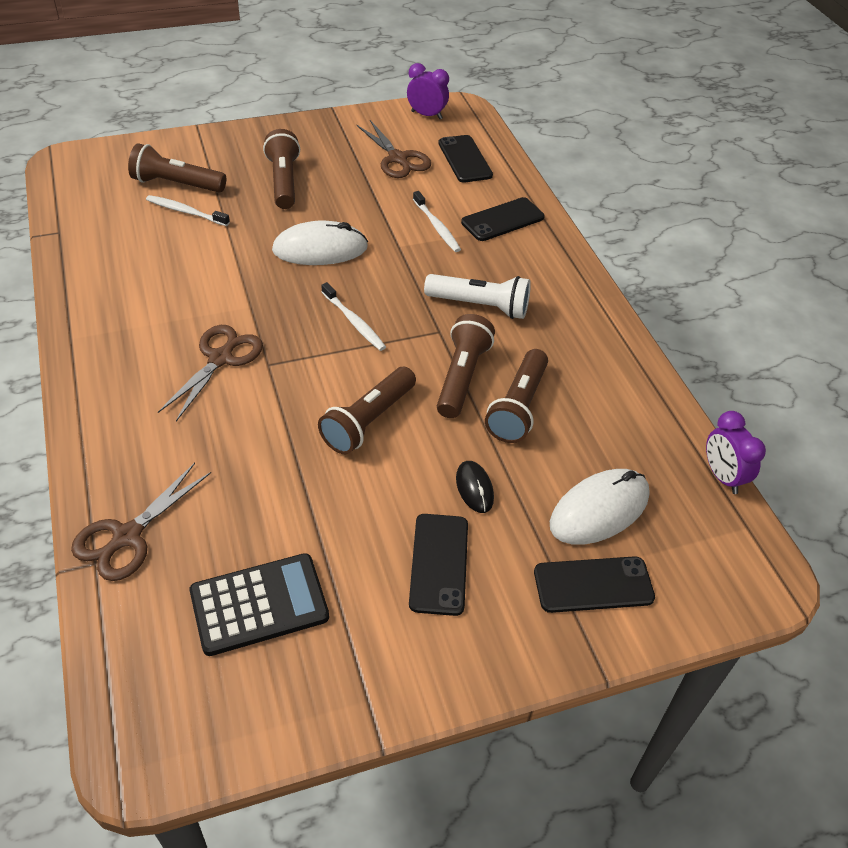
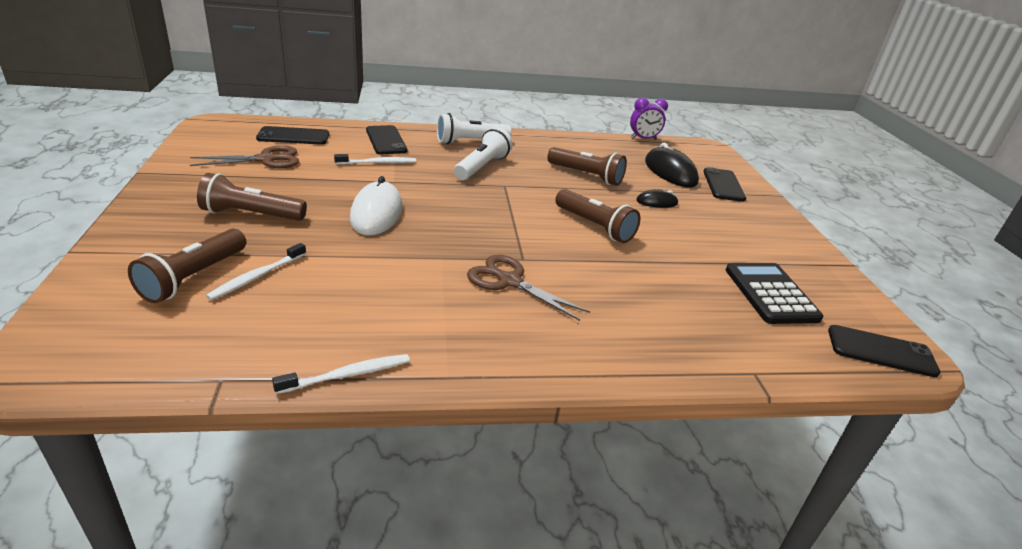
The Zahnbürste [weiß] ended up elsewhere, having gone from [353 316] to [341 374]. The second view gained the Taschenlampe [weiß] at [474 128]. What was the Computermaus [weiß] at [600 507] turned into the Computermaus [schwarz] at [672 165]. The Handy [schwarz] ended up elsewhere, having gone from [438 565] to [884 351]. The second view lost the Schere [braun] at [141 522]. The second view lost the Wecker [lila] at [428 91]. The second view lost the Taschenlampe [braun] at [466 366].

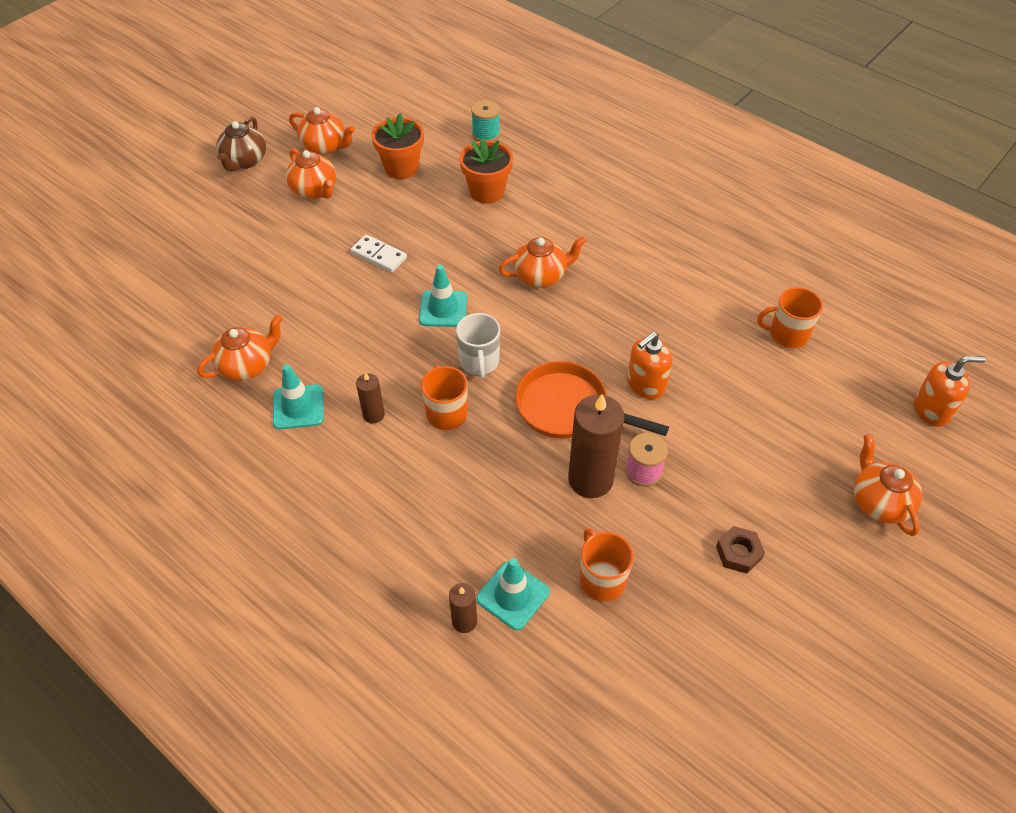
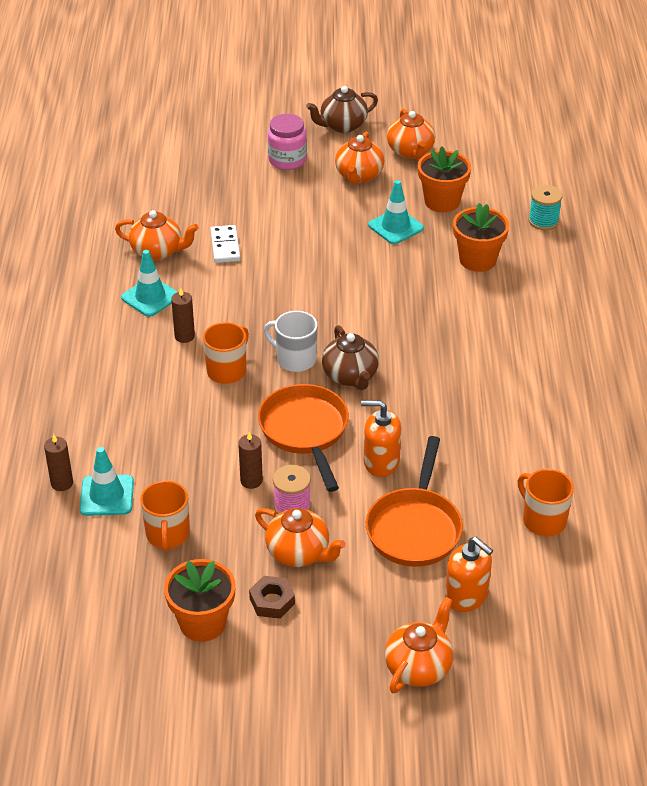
The Tasse [orange] at [606 565] ended up facing another way, 150 degrees clockwise from before. The second view gained the Blumentopf [orange] at [200 600]. The Dominostein [weiß] ended up elsewhere, having gone from [378 253] to [225 244]. The size of the Kerze [braun] at [596 446] changed by a factor of 0.51. The Teekanne [orange] ended up elsewhere, having gone from [542 261] to [300 537]. The Tasse [weiß] at [478 346] ended up facing another way, 75 degrees clockwise from before. The second view gained the Einmachglas [rosa] at [287 142]. The second view gained the Teekanne [braun] at [350 357]. The second view gained the Pfanne [orange] at [414 501]. The Leitkegel [türkis] ended up elsewhere, having gone from [443 296] to [396 212]. The Seifenspender [orange] ended up elsewhere, having gone from [950 391] to [469 574].

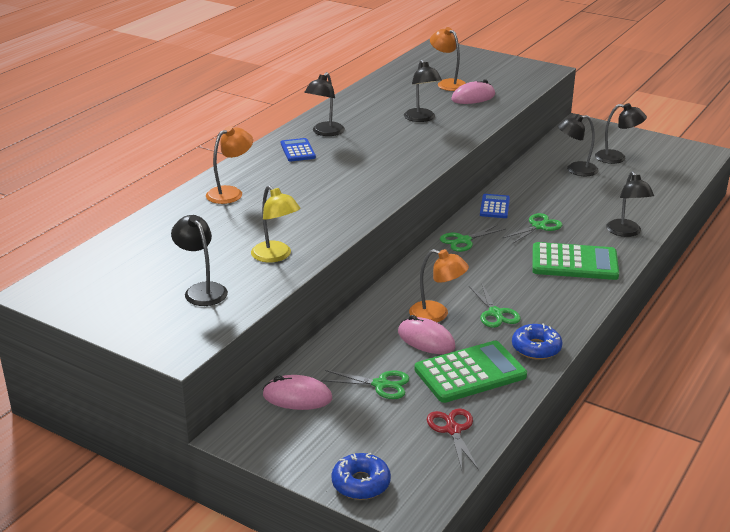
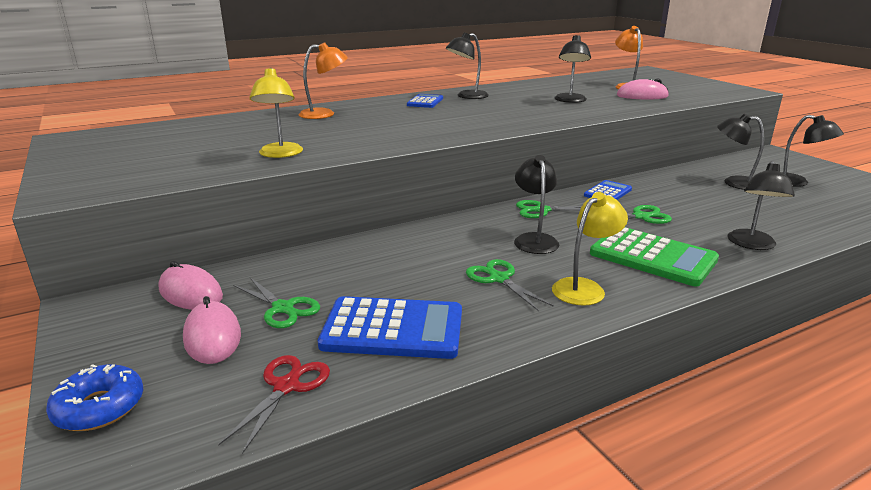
The Computermaus [rosa] ended up elsewhere, having gone from [426 334] to [212 330]. What was the Taschenrechner [grün] at [470 372] turned into the Taschenrechner [blau] at [390 327]. The Schere [grün] at [495 306] ended up facing another way, 135 degrees clockwise from before. The Lampe [schwarz] ended up elsewhere, having gone from [199 260] to [536 204]. The second view gained the Lampe [gelb] at [590 249]. The second view lost the Lampe [orange] at [439 285]. The second view lost the Donut [blau] at [537 341].

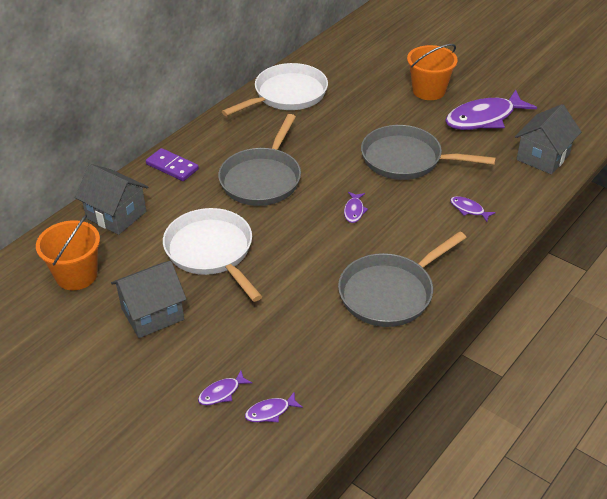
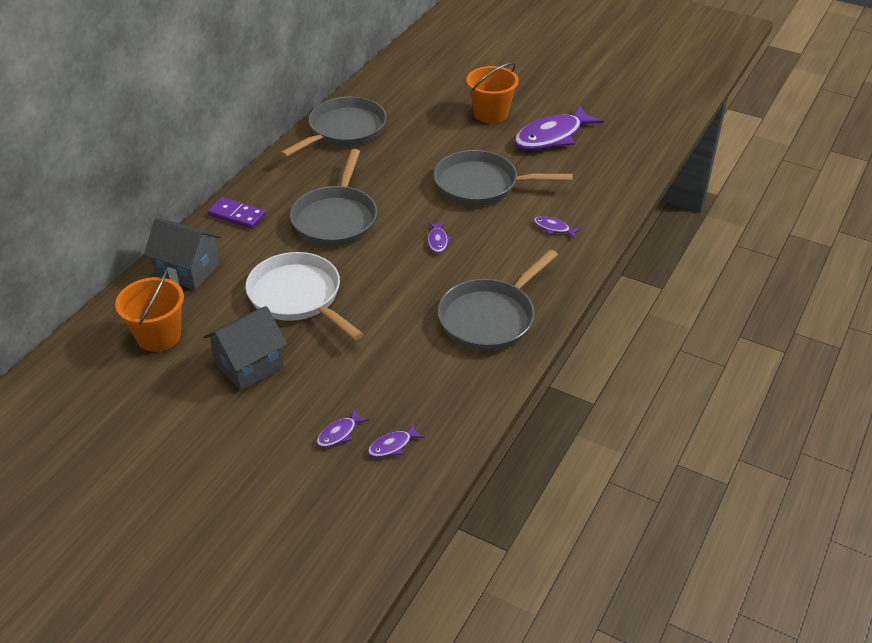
What was the Pfanne [weiß] at [275 89] turned into the Pfanne [grau] at [333 127]. The second view lost the Haus [grau] at [548 139].

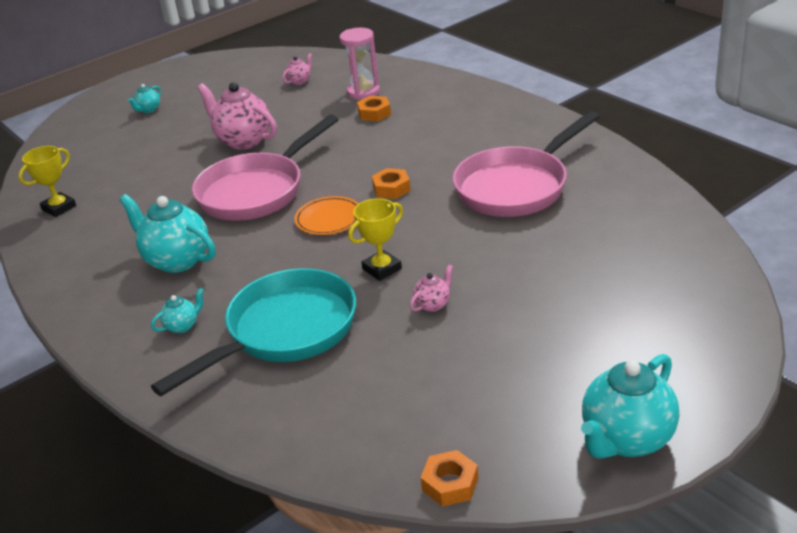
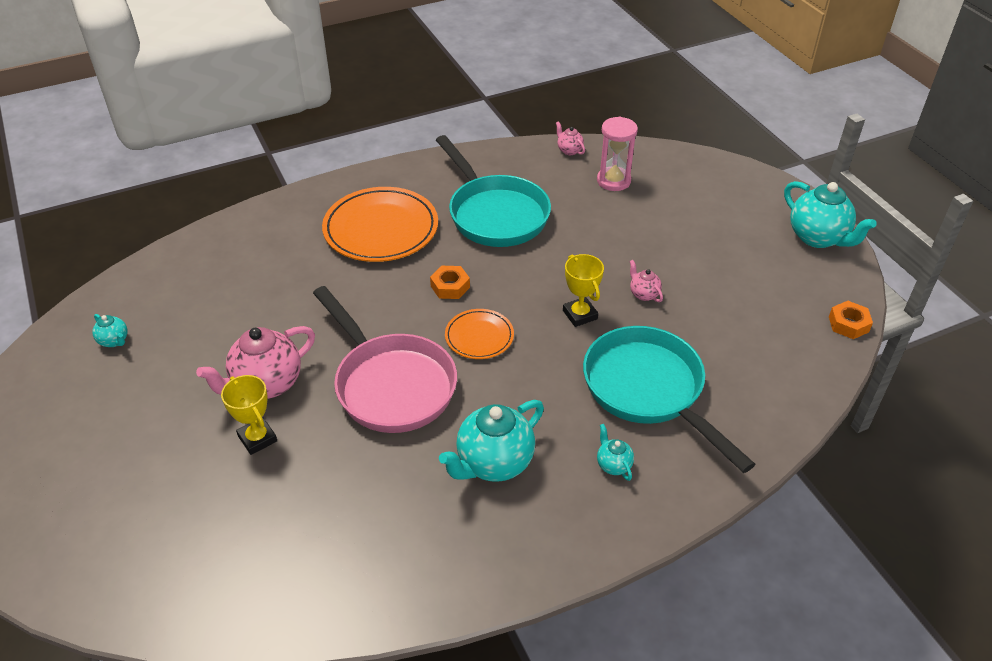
The Teekanne [türkis] ended up elsewhere, having gone from [144 98] to [109 330]. The Pokal [gelb] ended up elsewhere, having gone from [47 181] to [249 415]. The second view gained the Teller [orange] at [380 224]. What was the Pfanne [rosa] at [526 164] turned into the Pfanne [türkis] at [493 191]. The Teekanne [rosa] ended up elsewhere, having gone from [297 69] to [570 138]. The Sanduhr [rosa] ended up elsewhere, having gone from [360 64] to [617 153]. The second view lost the Sechskantmutter [orange] at [374 108].

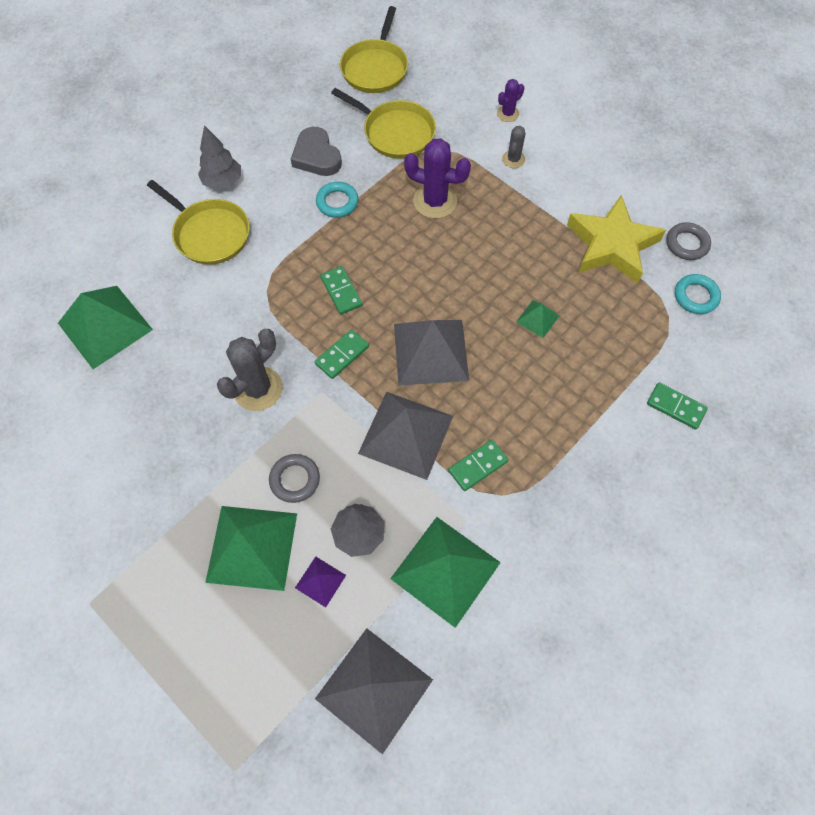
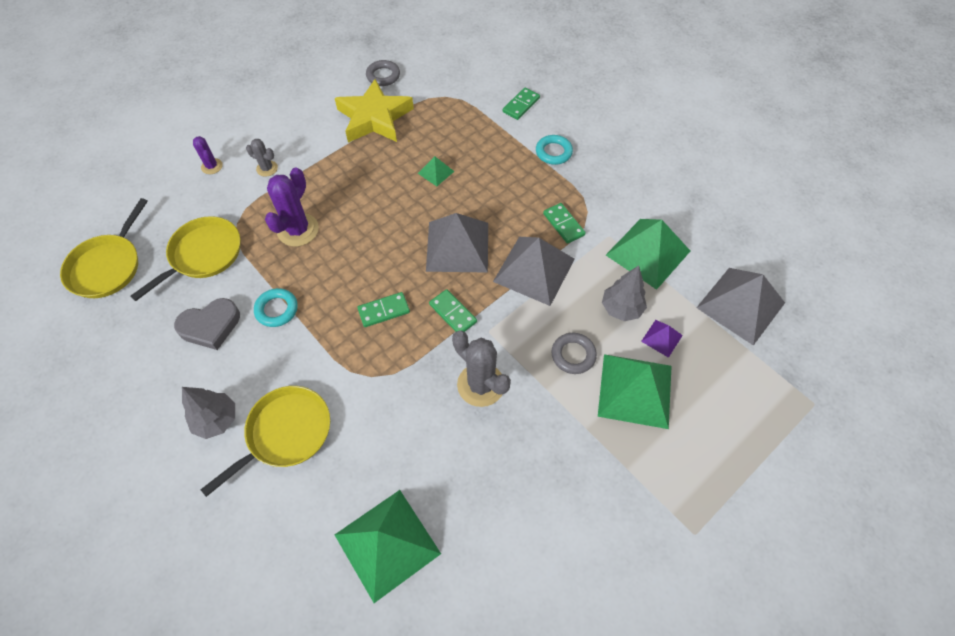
The Pfanne [gelb] at [374 49] ended up facing another way, 90 degrees clockwise from before. The Ring [türkis] ended up elsewhere, having gone from [698 294] to [554 150].

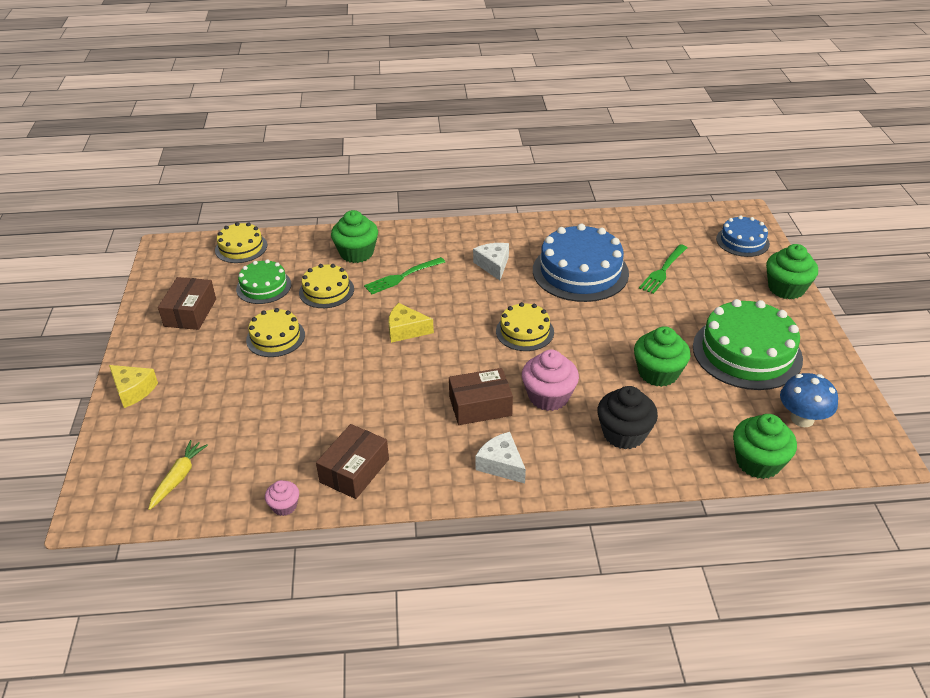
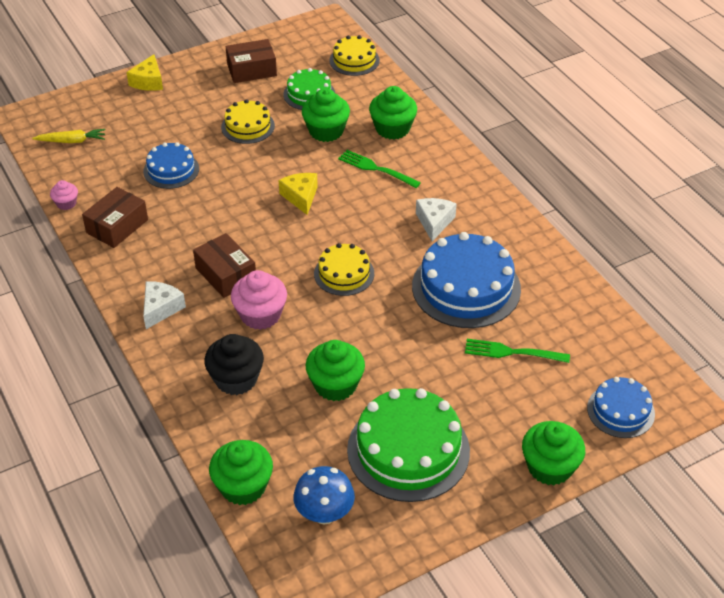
The Schachtel [braun] at [352 461] ended up facing another way, 60 degrees counterclockwise from before. The second view gained the Kuchen [blau] at [171 165]. Where the Kuchen [gelb] stood at [326 286], the Muffin [grün] came to stand at [326 115]. The Käse [weiß] at [491 261] ended up facing another way, 45 degrees counterclockwise from before.

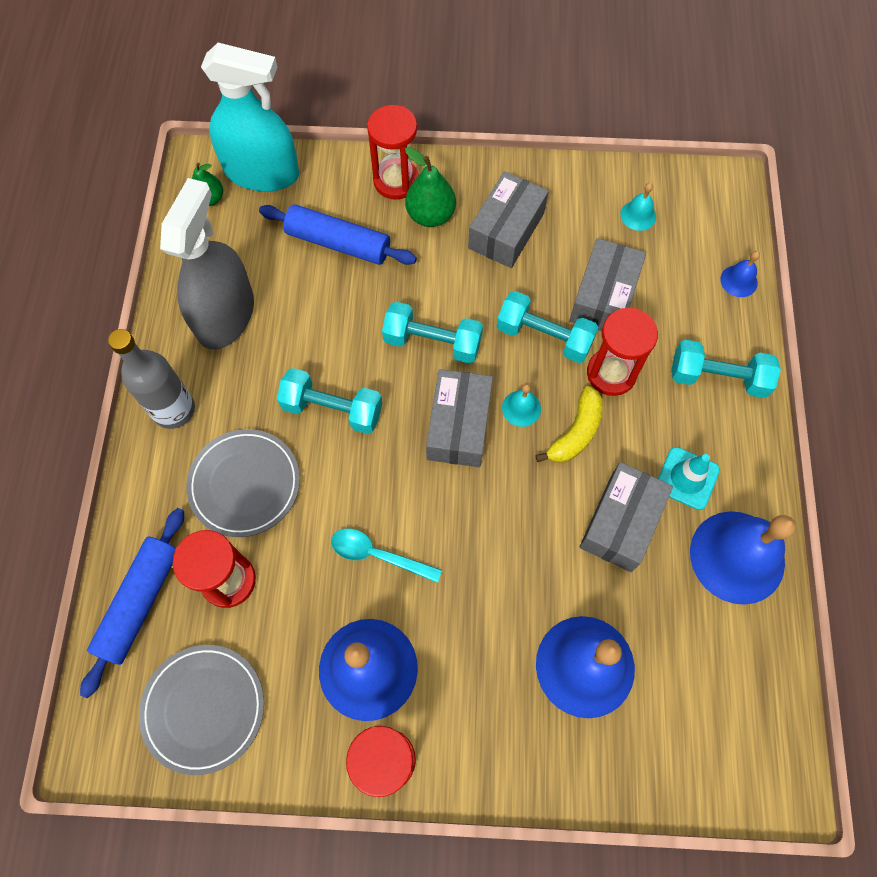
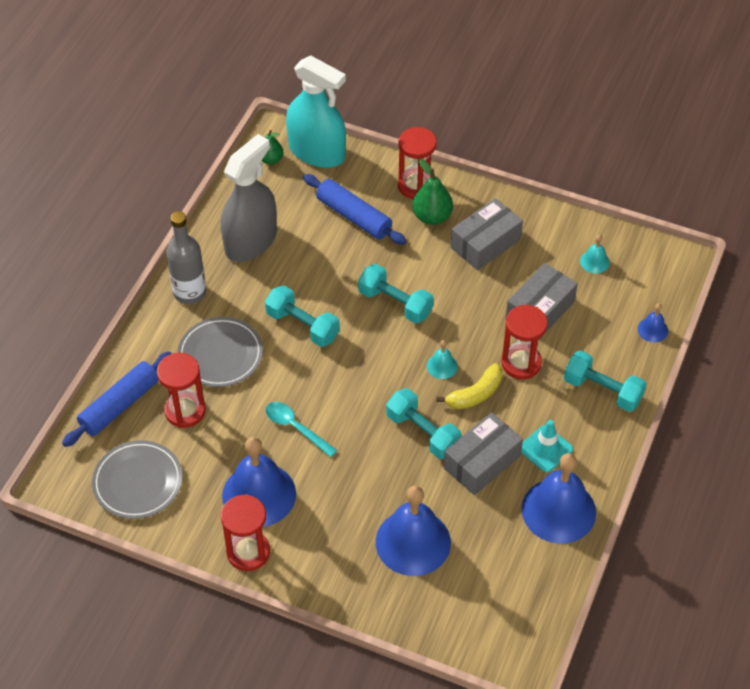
The Hantel [türkis] ended up elsewhere, having gone from [548 327] to [424 423]. The second view lost the Schachtel [grau] at [459 418].

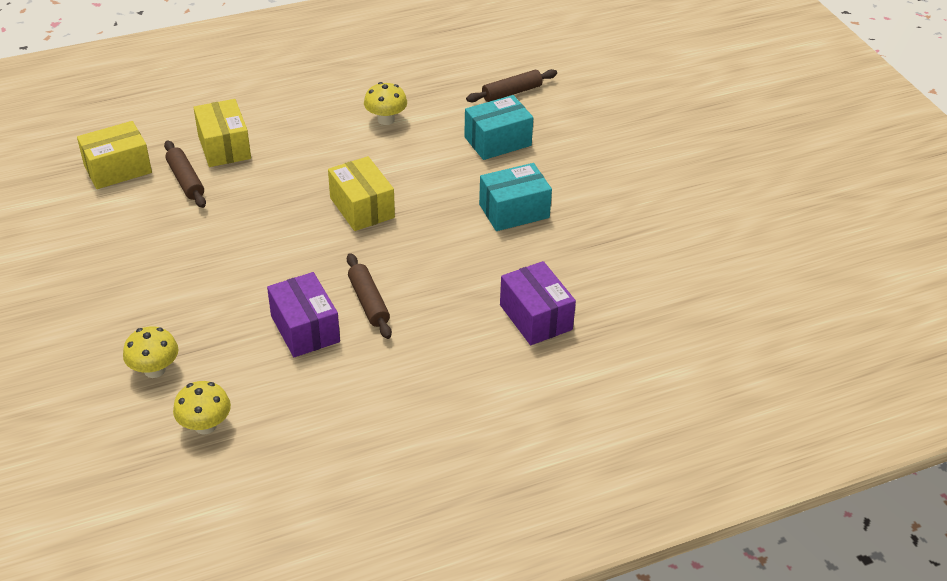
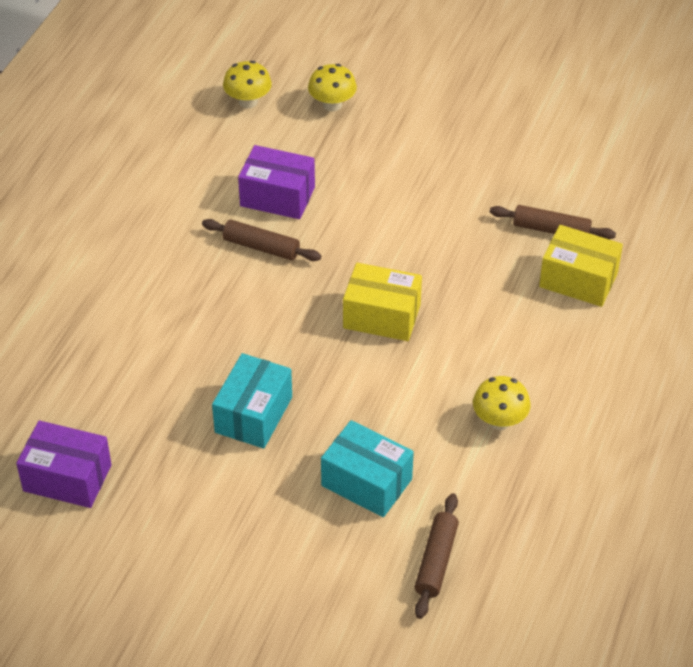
The Schachtel [lila] ended up elsewhere, having gone from [538 303] to [64 464]. The Schachtel [türkis] at [498 127] ended up facing another way, 75 degrees counterclockwise from before. The second view lost the Schachtel [gelb] at [114 155].

